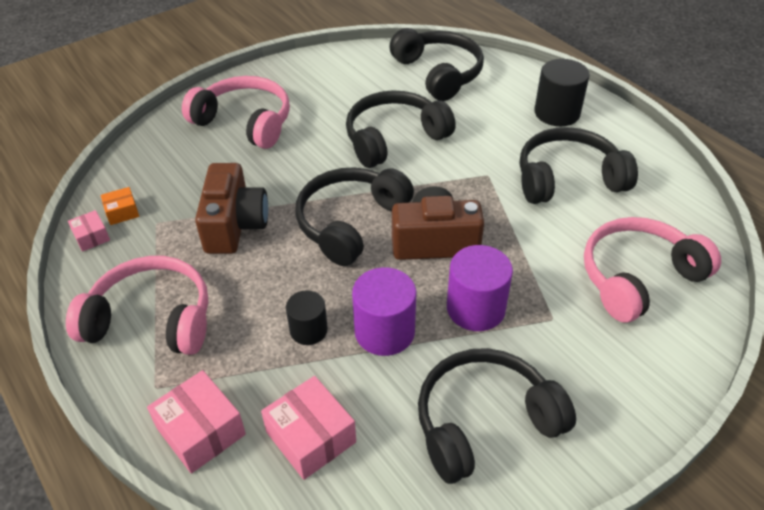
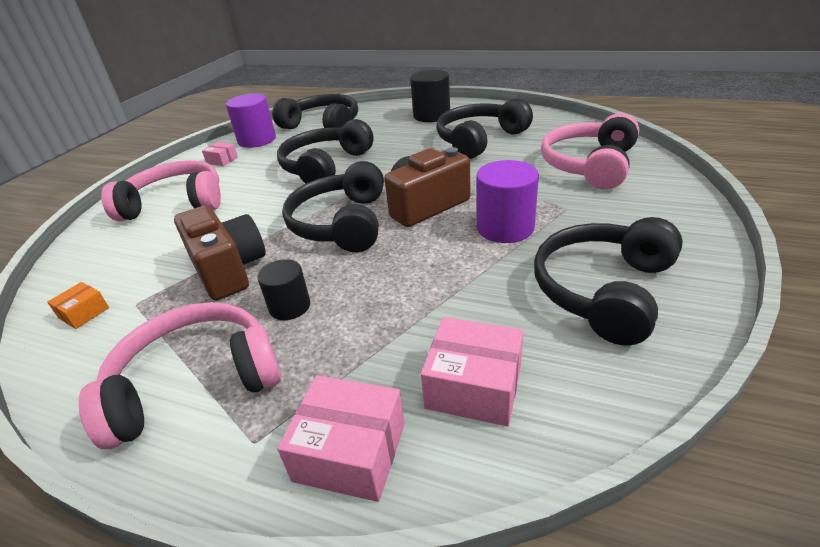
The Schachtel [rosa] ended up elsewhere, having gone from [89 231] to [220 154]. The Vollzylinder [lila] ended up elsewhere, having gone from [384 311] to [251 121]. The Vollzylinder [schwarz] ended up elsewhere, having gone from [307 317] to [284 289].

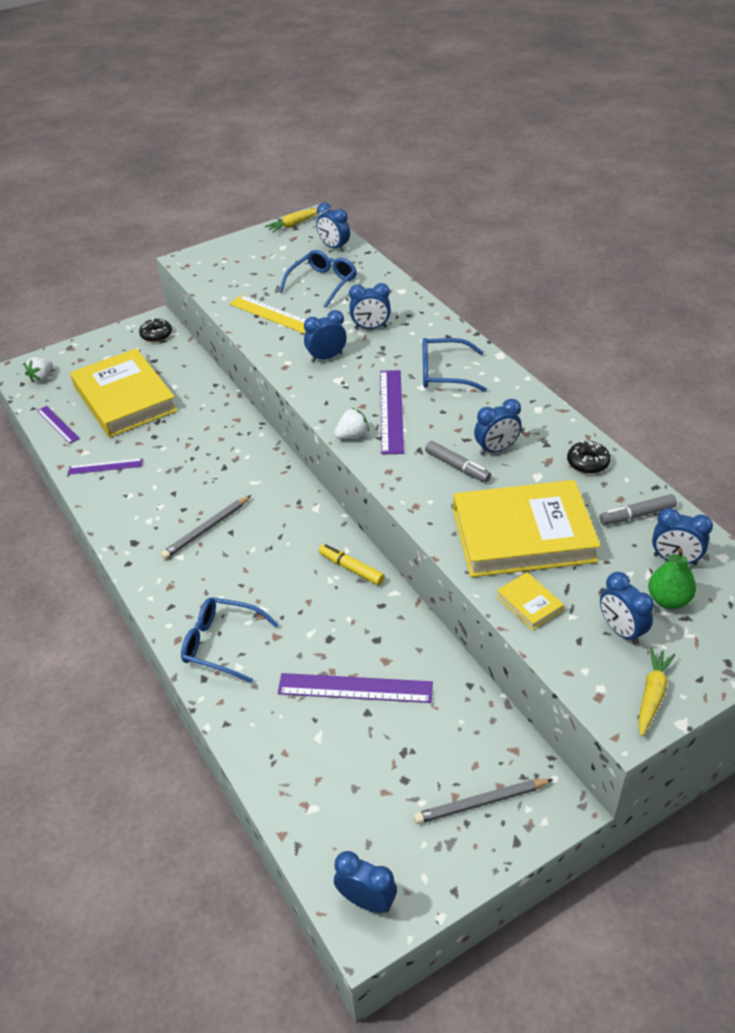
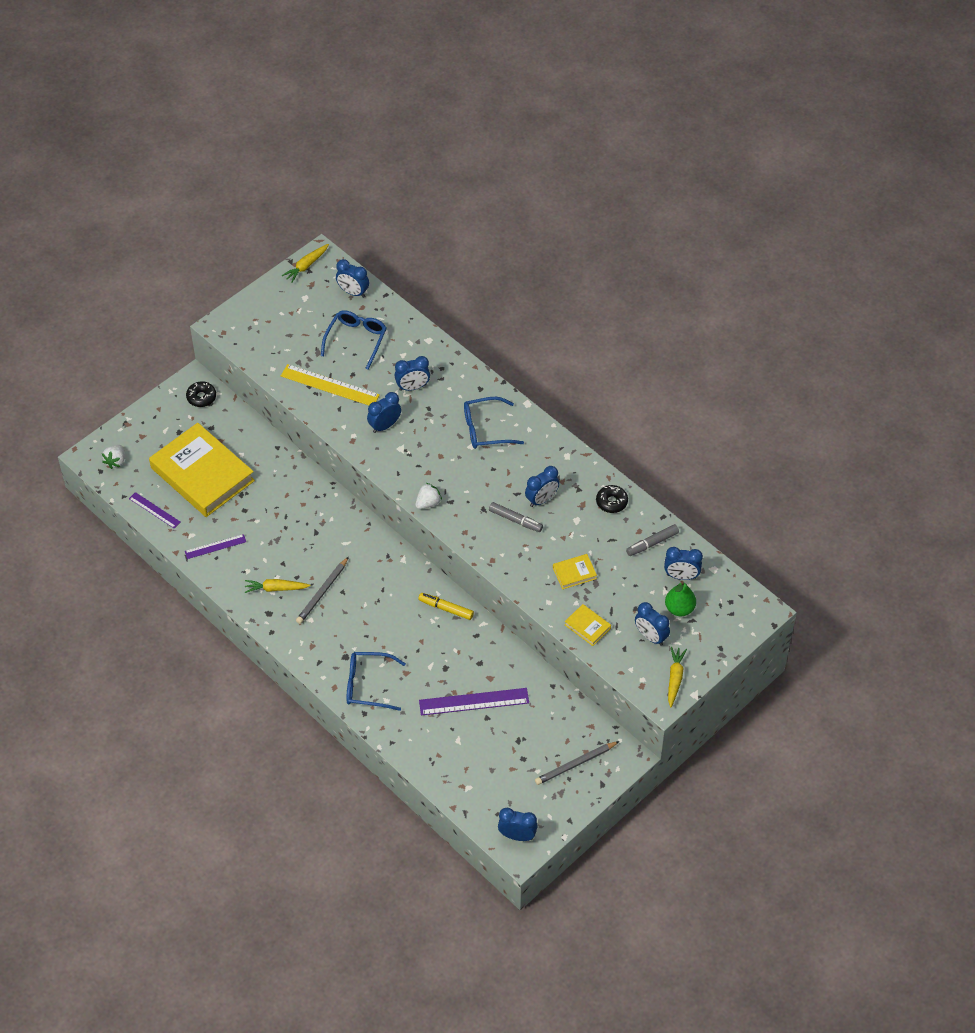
The second view gained the Karotte [gelb] at [278 586]. The size of the Buch [gelb] at [527 528] changed by a factor of 0.40. The second view lost the Lineal [lila] at [392 412].

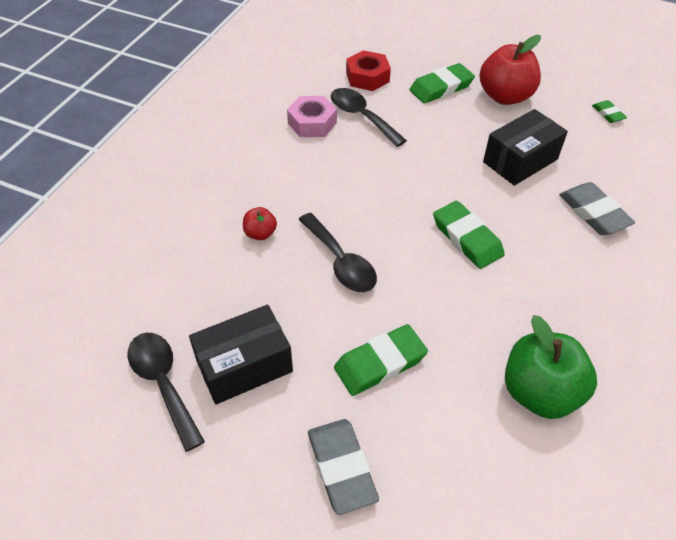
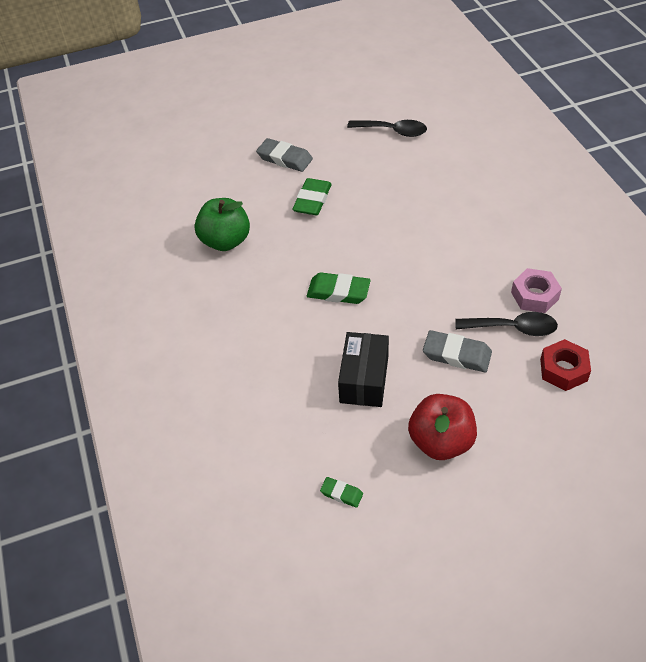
The Radiergummi [grau] ended up elsewhere, having gone from [597 208] to [457 351]. The second view lost the Schachtel [schwarz] at [241 355]. The second view lost the Apfel [rot] at [260 223]. The second view lost the Löffel [schwarz] at [337 252]. The second view lost the Radiergummi [grün] at [442 83].

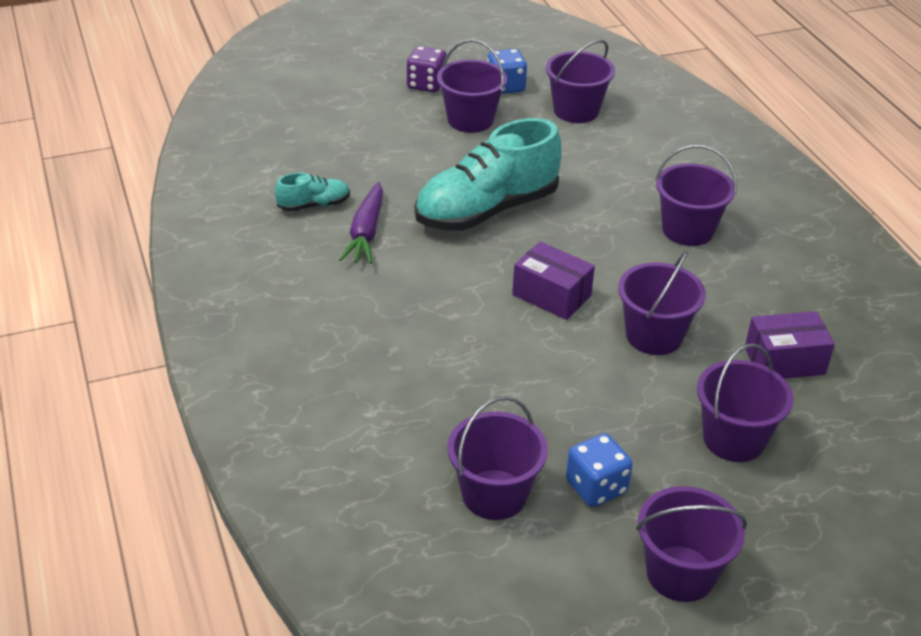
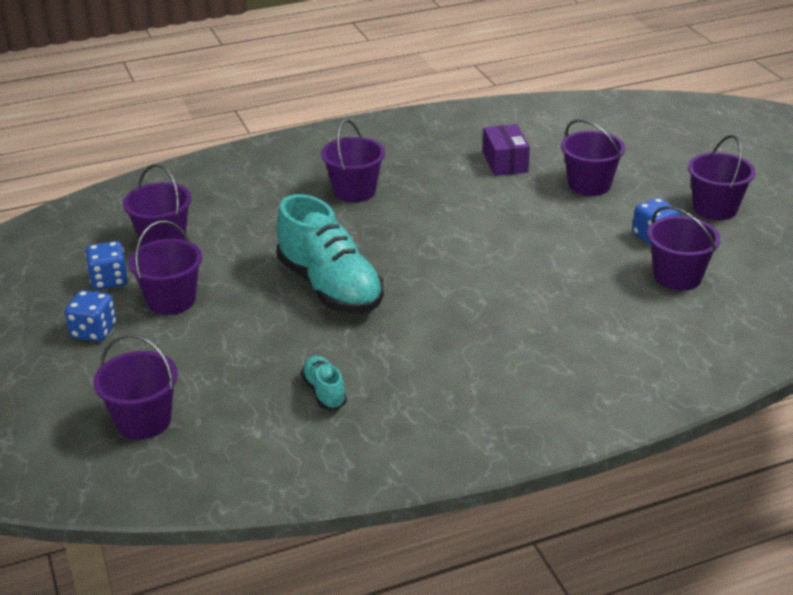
What was the Spielwürfel [lila] at [426 69] turned into the Spielwürfel [blau] at [90 316]. The Eimer [lila] ended up elsewhere, having gone from [662 303] to [135 387]. The second view lost the Karotte [lila] at [361 223]. The second view lost the Schachtel [lila] at [553 280].

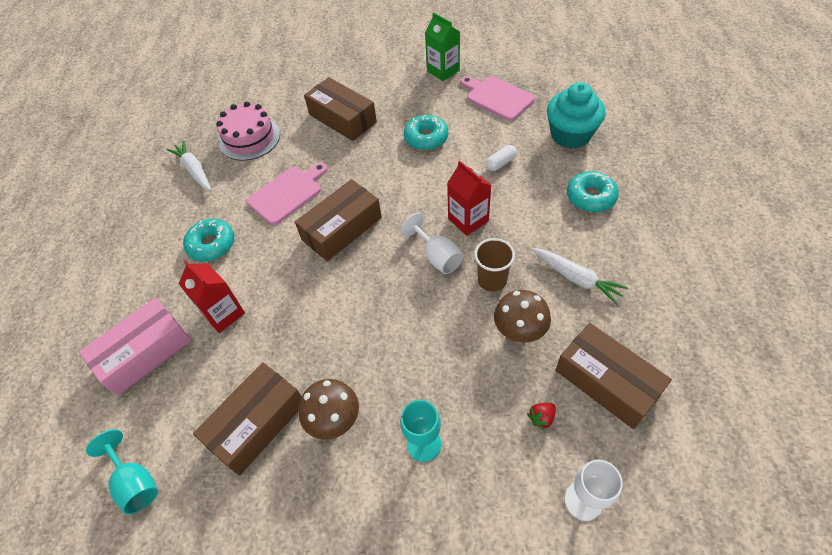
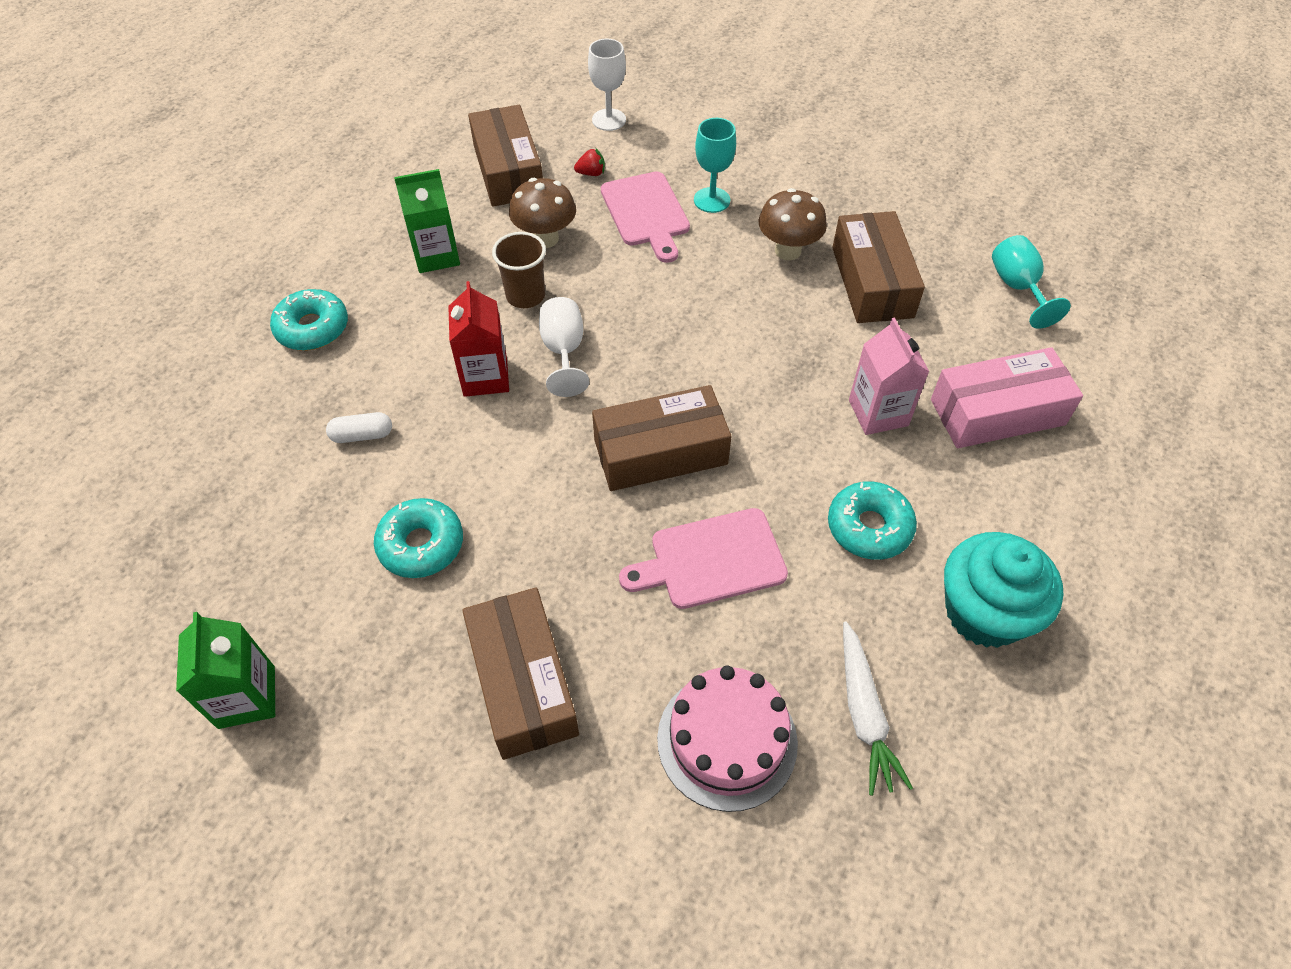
Where the Karotte [weiß] stood at [580 276], the Getränkekarton [grün] came to stand at [427 221]. The Schneidebrett [rosa] ended up elsewhere, having gone from [497 98] to [645 217]. The Schachtel [braun] at [247 419] ended up facing another way, 75 degrees counterclockwise from before. What was the Getränkekarton [rot] at [212 297] turned into the Getränkekarton [rosa] at [889 376]. The Muffin [türkis] ended up elsewhere, having gone from [576 115] to [1004 590].

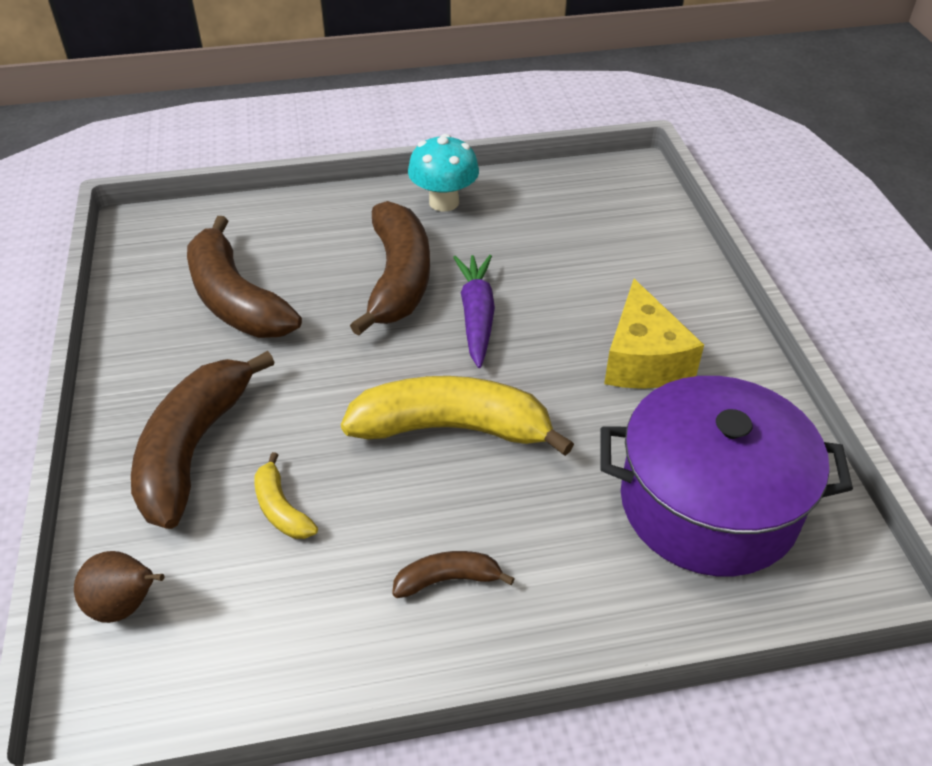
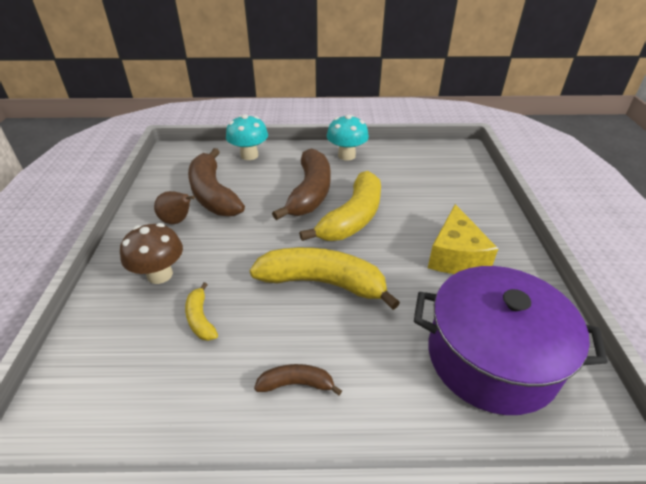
Where the Banane [braun] stood at [203 440], the Pilz [braun] came to stand at [151 253]. The Birne [braun] ended up elsewhere, having gone from [119 587] to [174 207]. The second view gained the Pilz [türkis] at [247 137]. Where the Karotte [lila] stood at [474 311], the Banane [gelb] came to stand at [340 206].

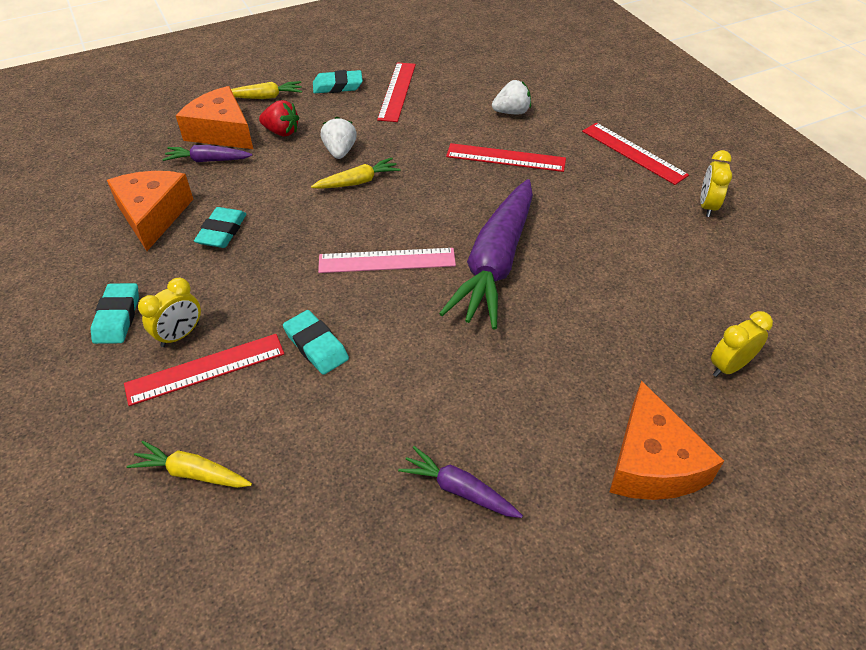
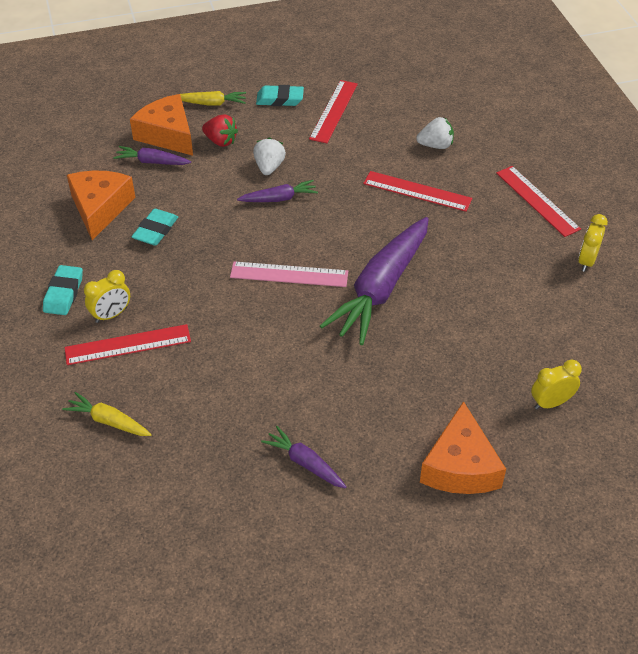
What was the Karotte [gelb] at [356 173] turned into the Karotte [lila] at [277 191]. The second view lost the Radiergummi [türkis] at [316 342].

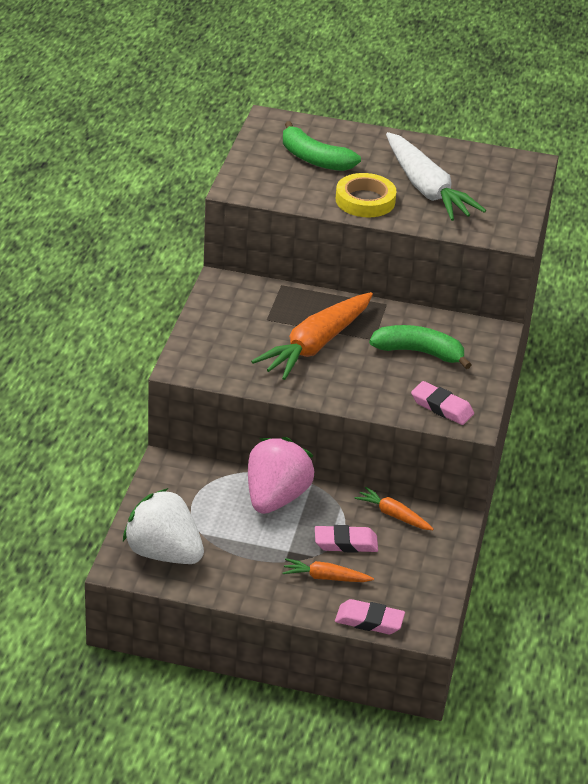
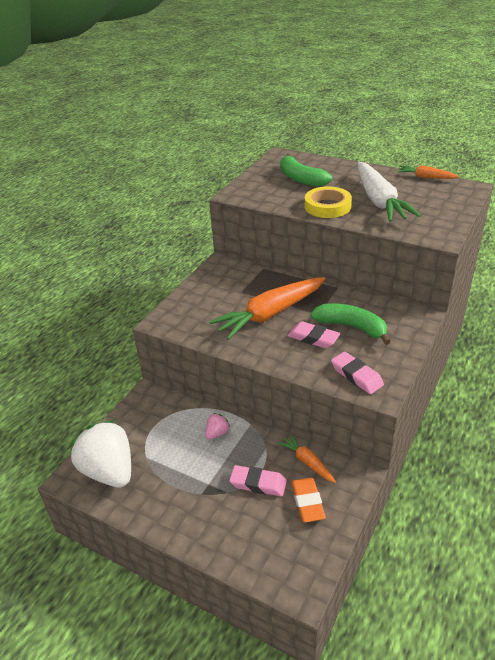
The size of the Erdbeere [rosa] at [281 475] changed by a factor of 0.42. The Radiergummi [rosa] ended up elsewhere, having gone from [370 616] to [314 334]. The second view gained the Radiergummi [orange] at [308 500]. The Karotte [orange] ended up elsewhere, having gone from [328 570] to [428 172].

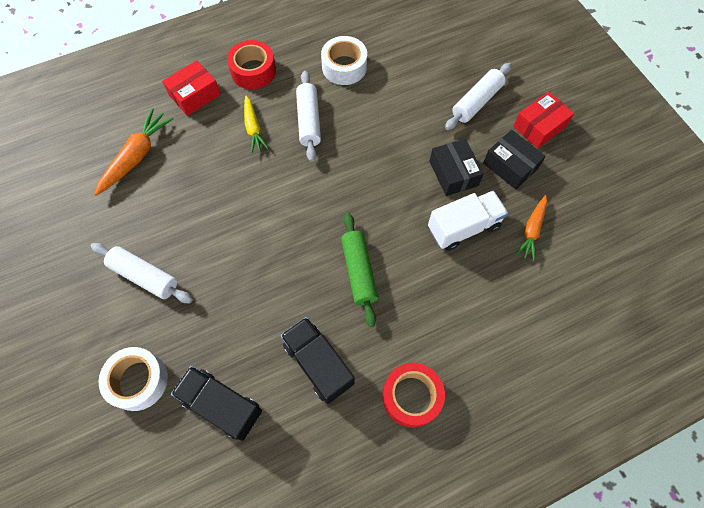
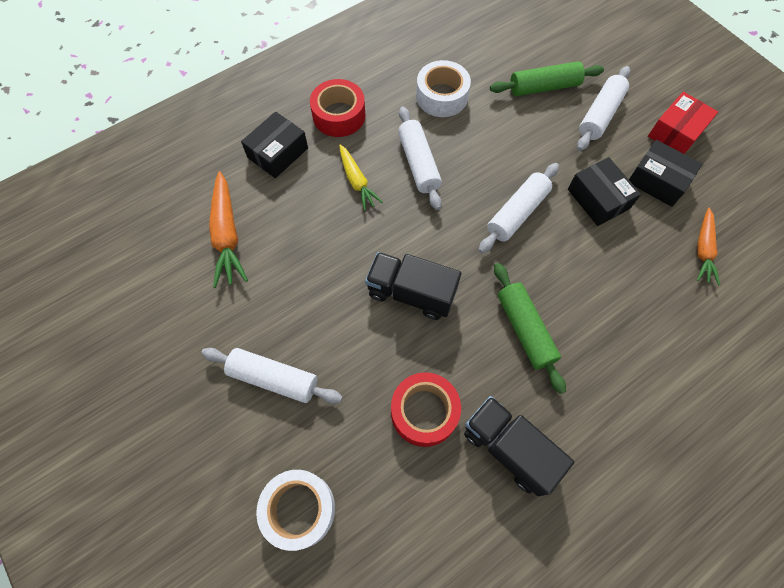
The Karotte [orange] at [134 152] ended up facing another way, 150 degrees clockwise from before. What was the Schachtel [rot] at [191 88] turned into the Schachtel [schwarz] at [274 145]. The Lastwagen [schwarz] ended up elsewhere, having gone from [216 403] to [413 286]. The Klebeband [rot] ended up elsewhere, having gone from [413 395] to [426 409]. The second view gained the Nudelholz [weiß] at [519 208]. The second view gained the Nudelholz [grün] at [547 78]. The second view lost the Lastwagen [weiß] at [468 221].

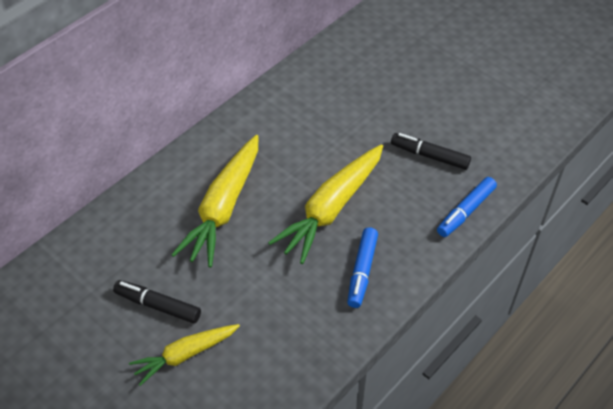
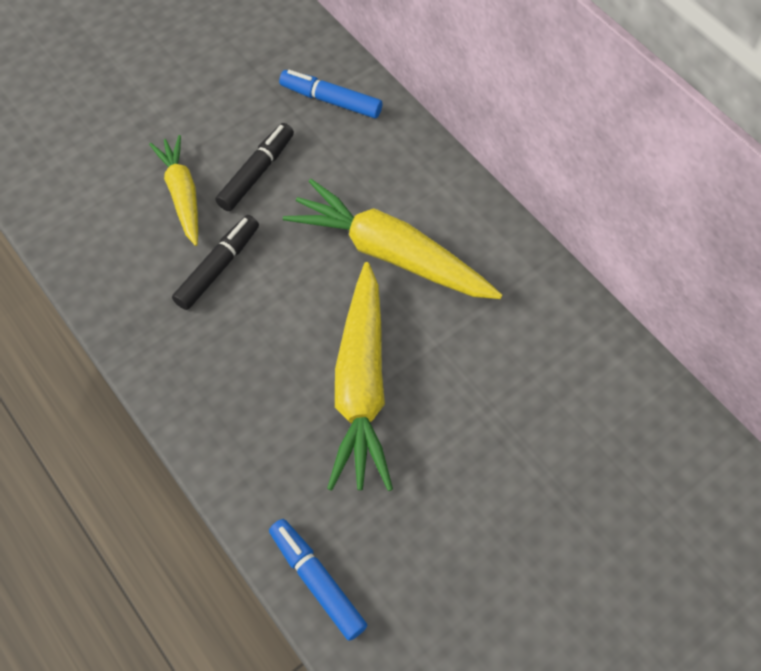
The Filzstift [schwarz] ended up elsewhere, having gone from [431 151] to [215 262]. The Filzstift [blau] ended up elsewhere, having gone from [362 267] to [330 94]. The Karotte [gelb] at [325 204] ended up facing another way, 135 degrees counterclockwise from before.

